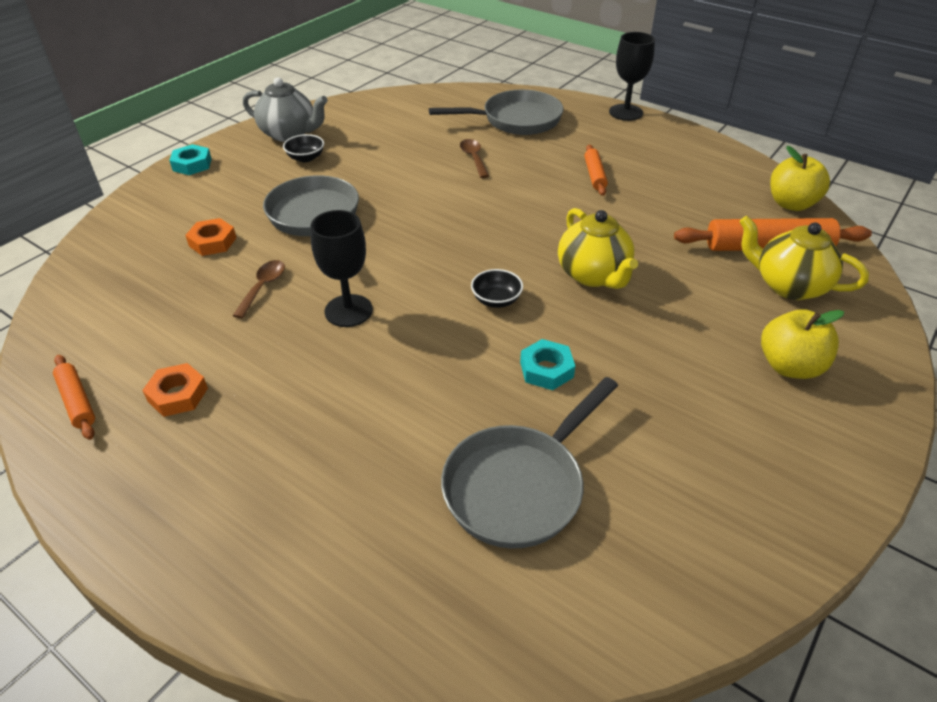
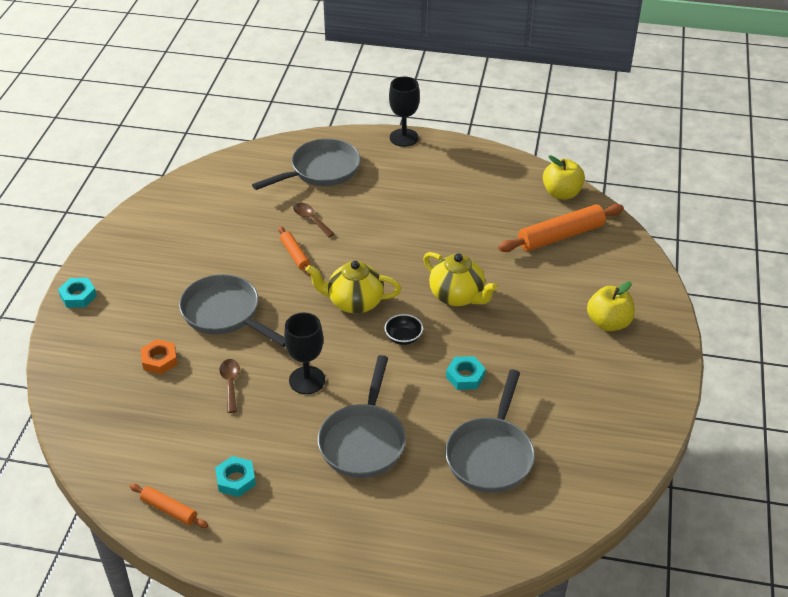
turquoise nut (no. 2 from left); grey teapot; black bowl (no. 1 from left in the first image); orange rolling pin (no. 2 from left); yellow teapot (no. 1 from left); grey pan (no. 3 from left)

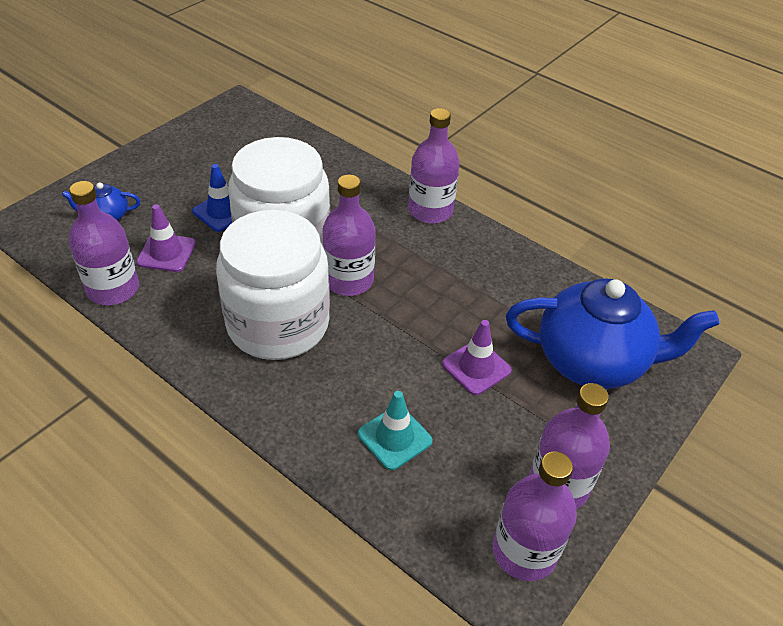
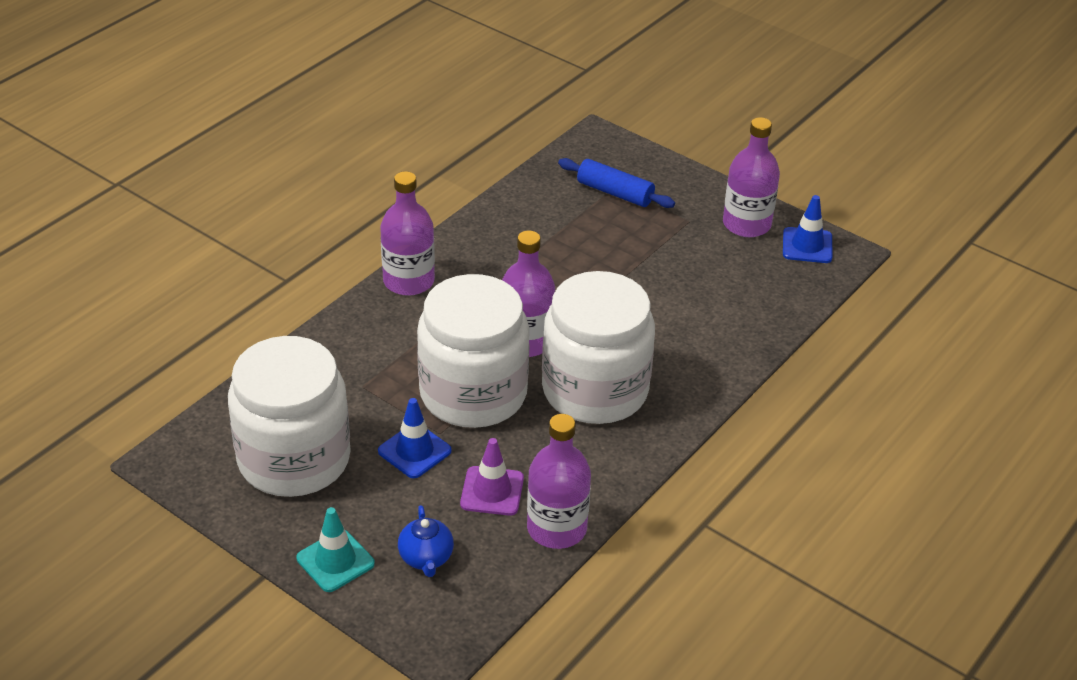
turquoise traffic cone; purple traffic cone (no. 2 from left in the first image); blue traffic cone (no. 2 from left); blue rolling pin; white jar (no. 1 from left)

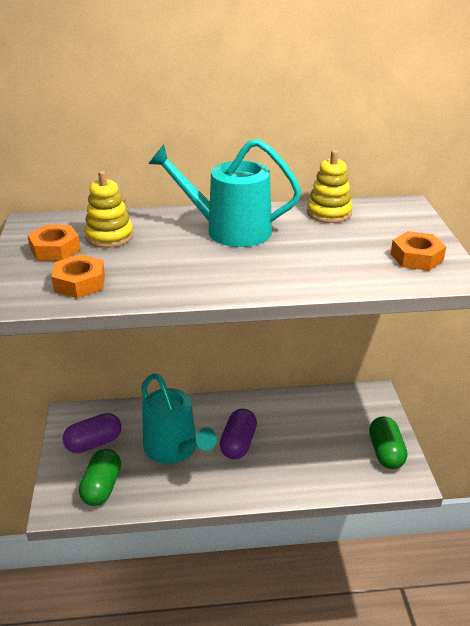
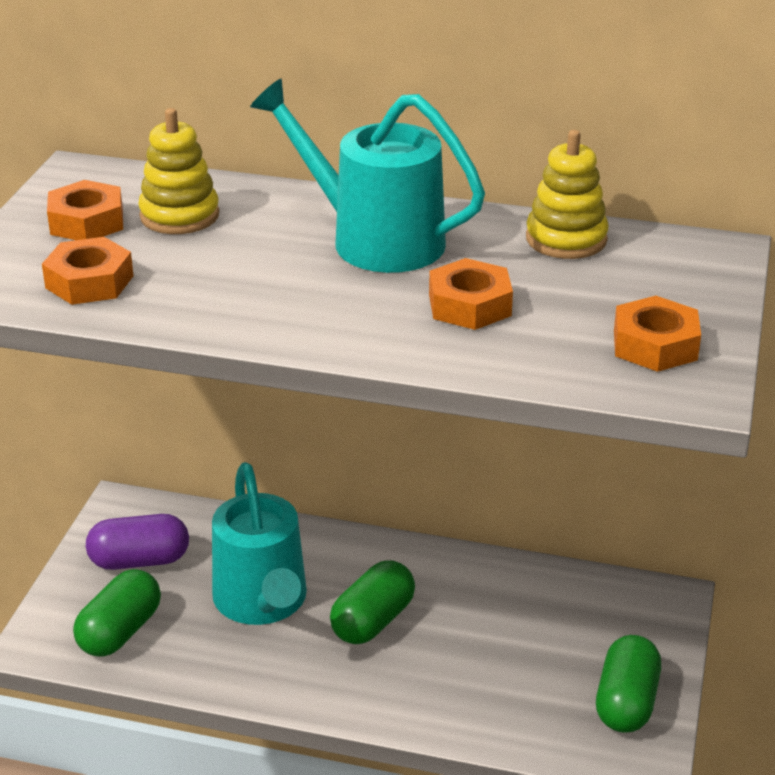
green capsule (no. 2 from left); orange nut (no. 3 from left)

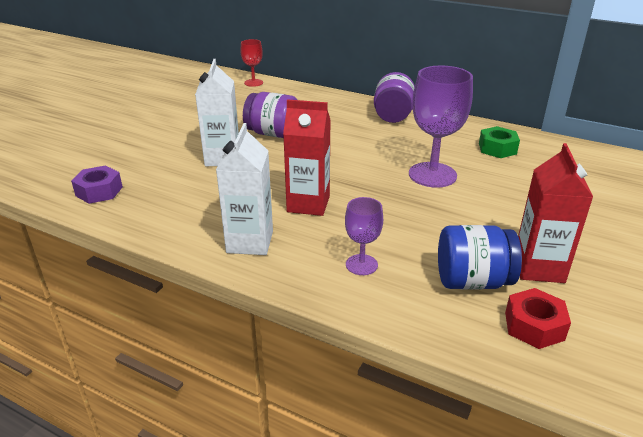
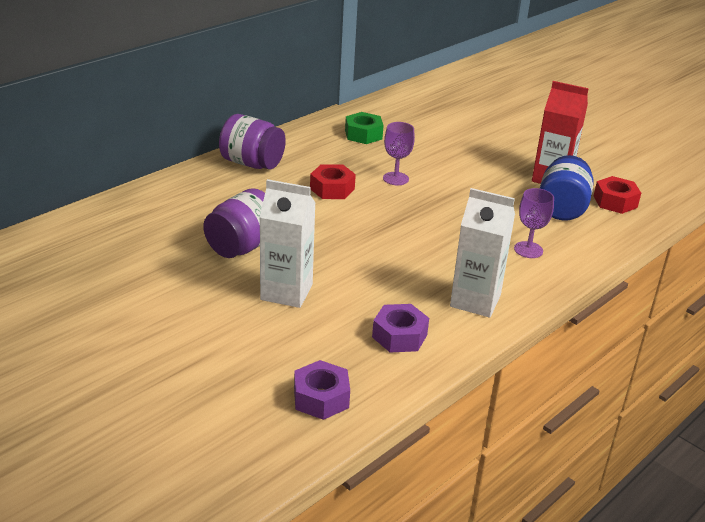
red goblet; red carton (no. 1 from left in the first image); purple goblet (no. 1 from left); red nut (no. 1 from left); purple nut (no. 2 from left)

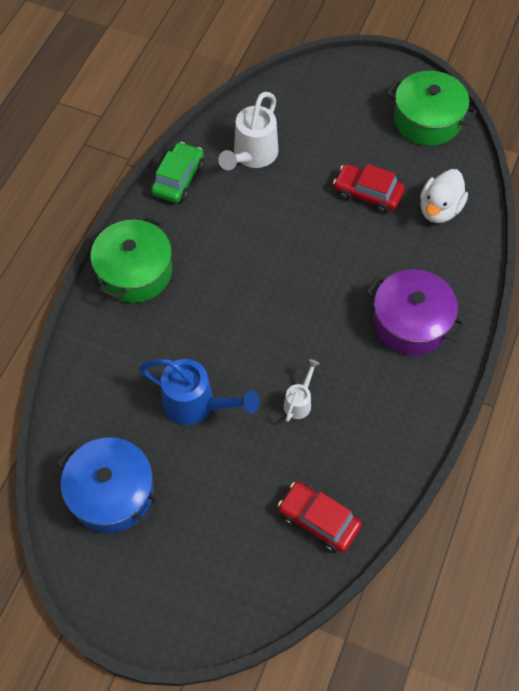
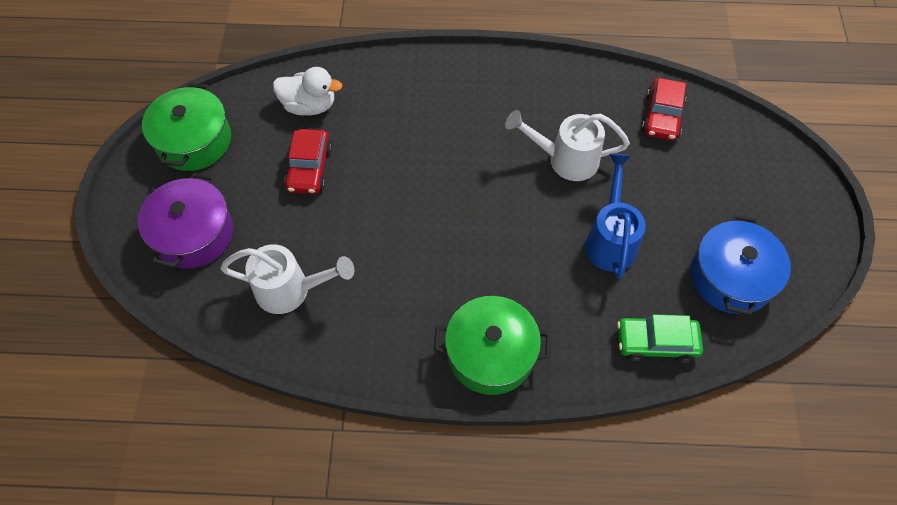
green car; white watering can (no. 2 from left); purple pot

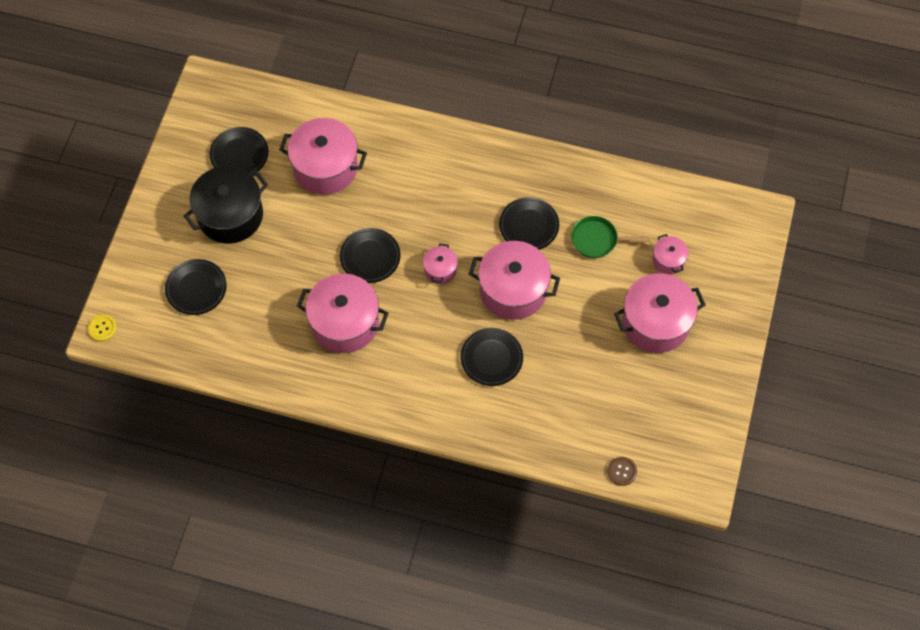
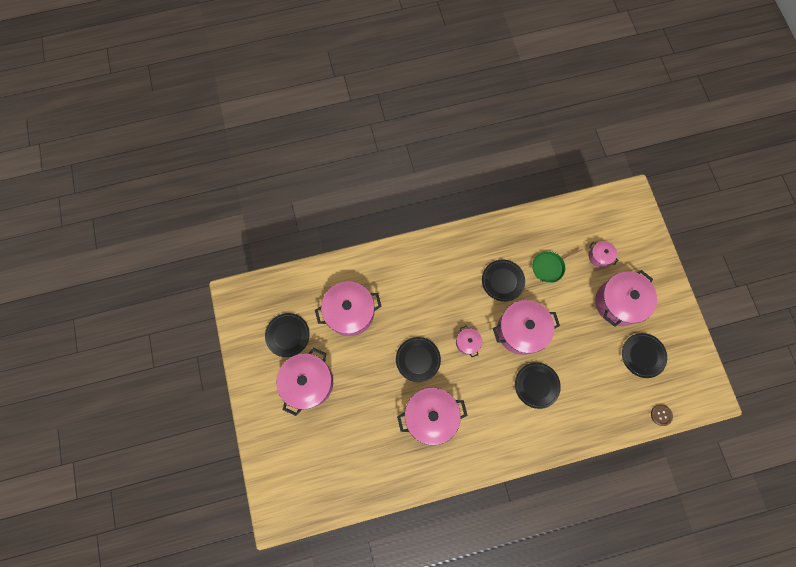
yellow button; black plate (no. 5 from left); pink pot (no. 1 from left)

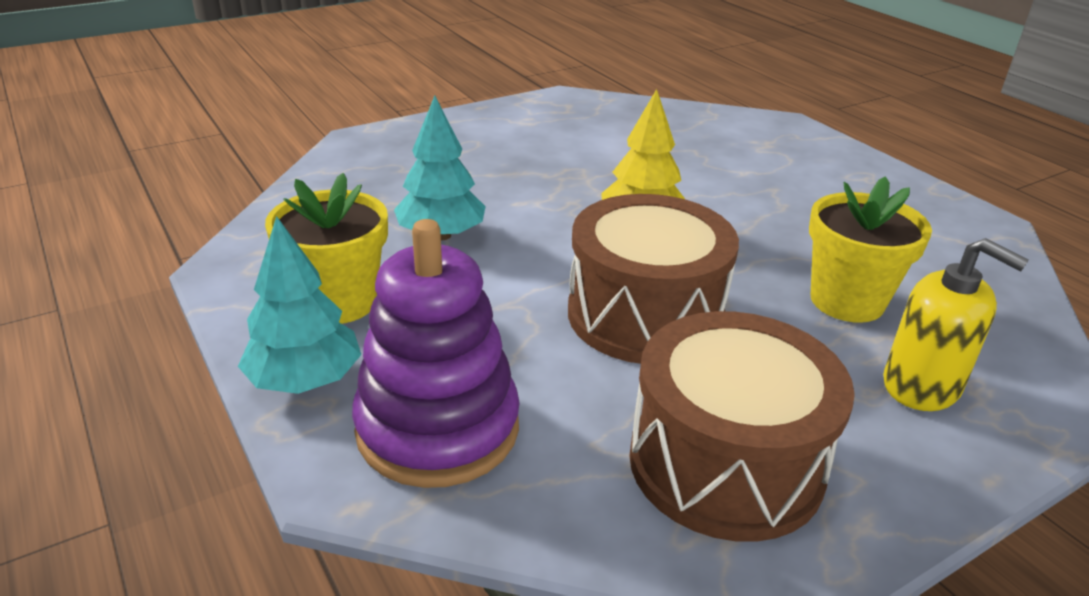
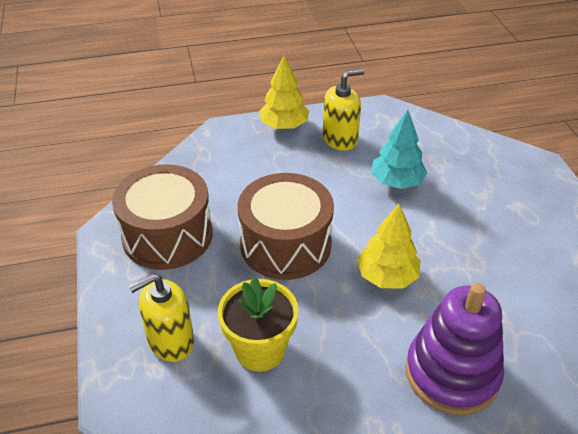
yellow tree (no. 1 from left); yellow soap dispenser (no. 2 from left); purple stacking toy

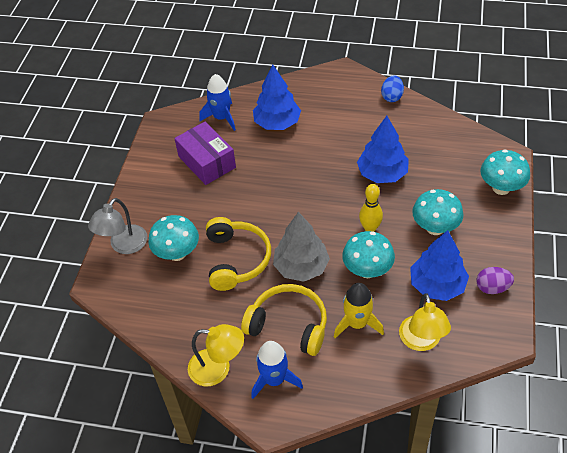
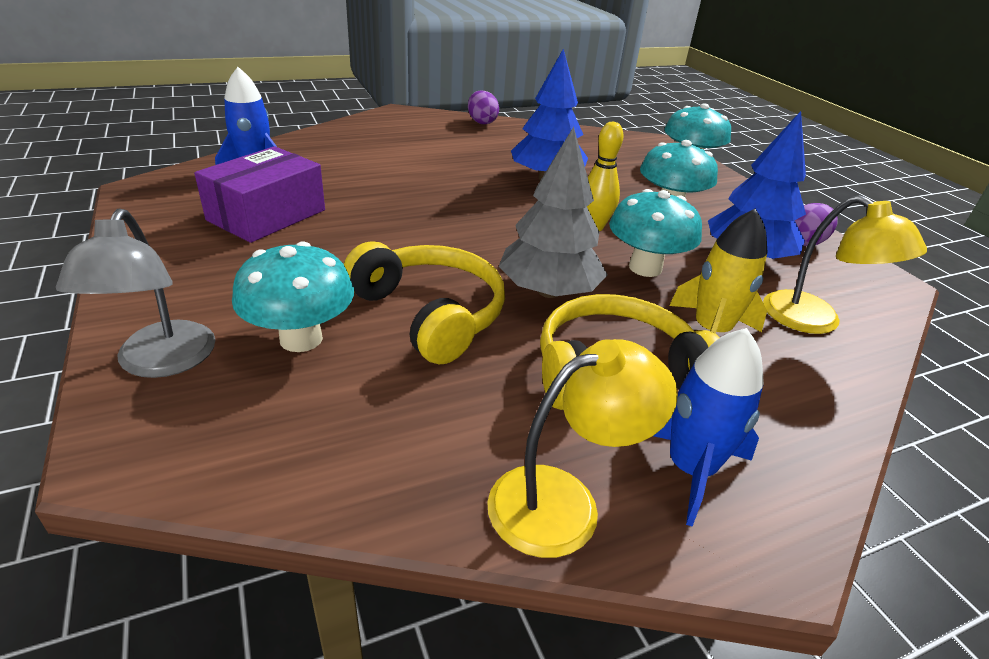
purple box; blue tree (no. 1 from left in the first image); purple egg (no. 1 from left)

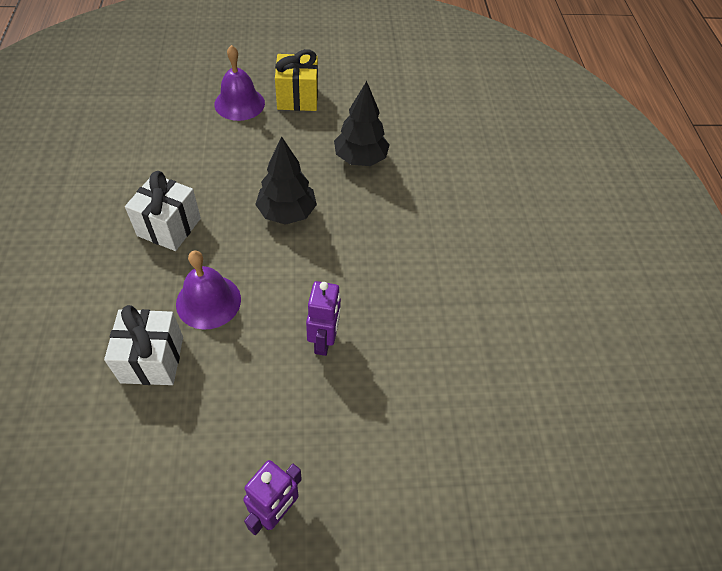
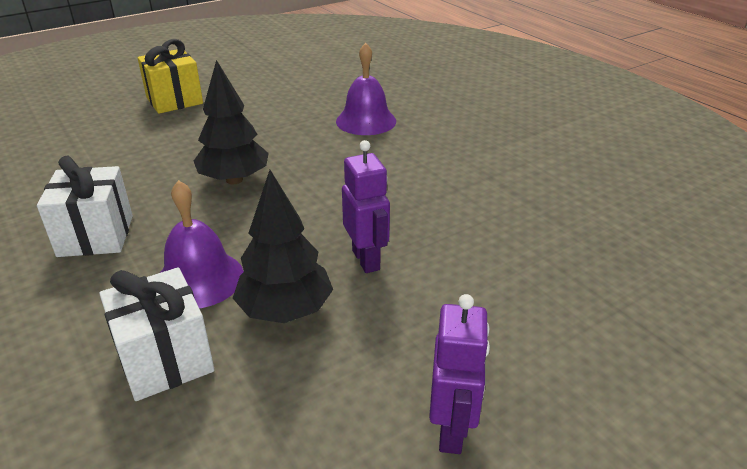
purple bell (no. 2 from left); black tree (no. 2 from left)

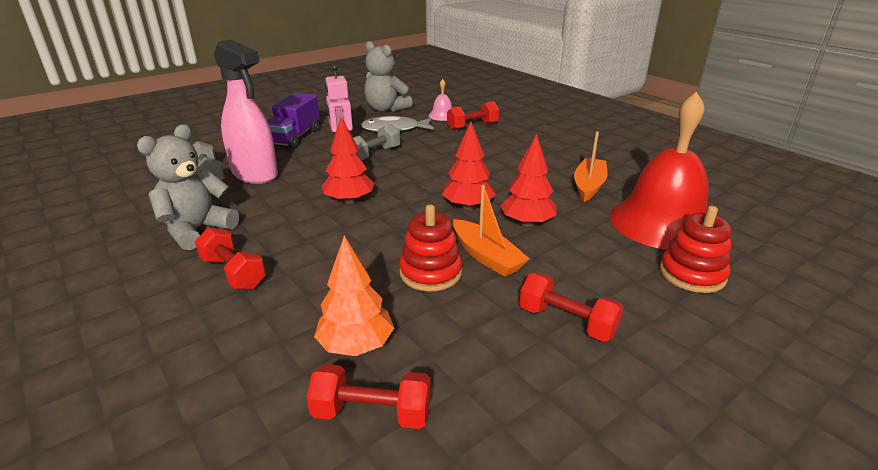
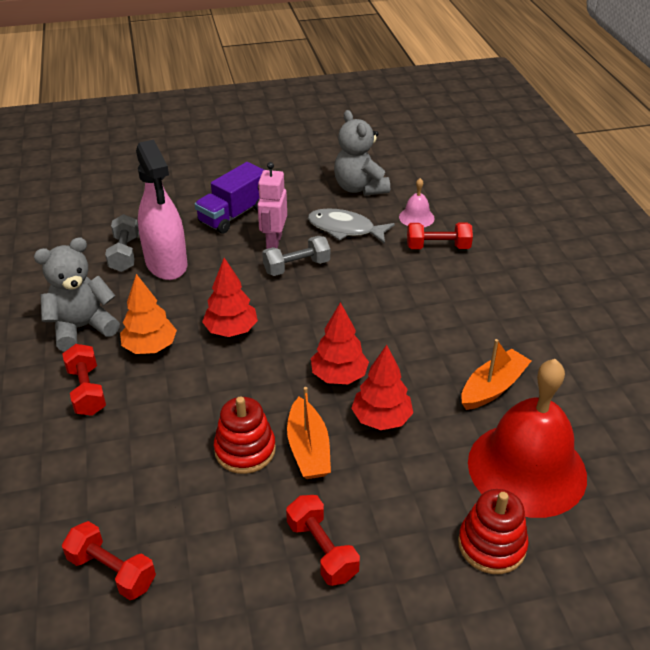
orange tree

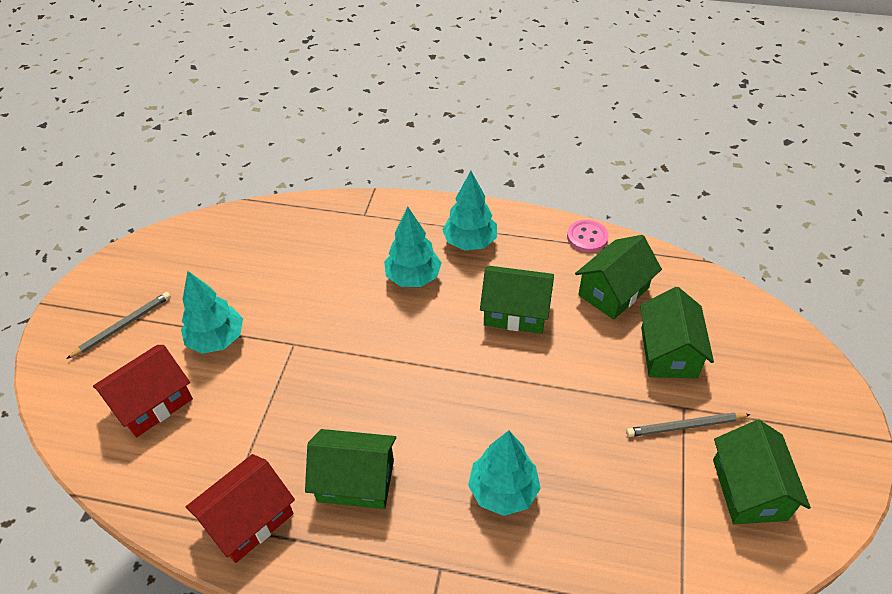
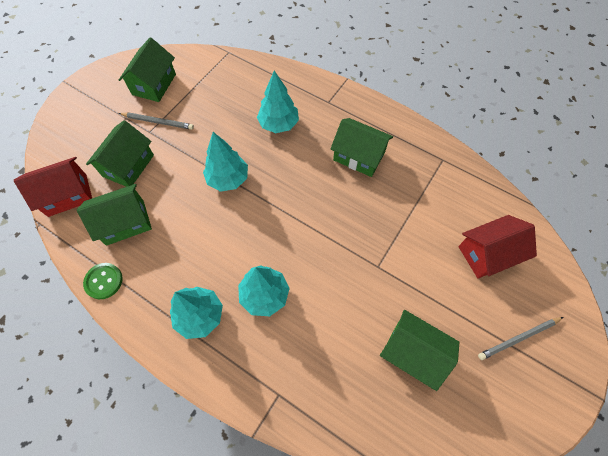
turquoise tree (no. 2 from left); red house (no. 1 from left); green house (no. 5 from left); green button

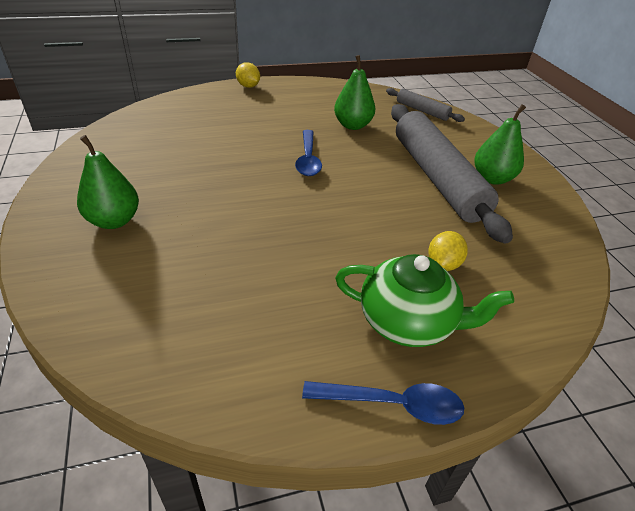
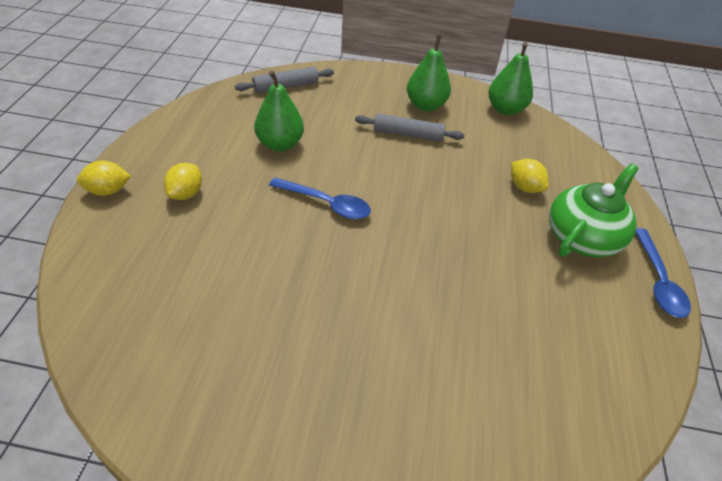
green pear (no. 3 from left); blue spoon (no. 2 from left); grey rolling pin (no. 2 from left); yellow lemon (no. 2 from left)

